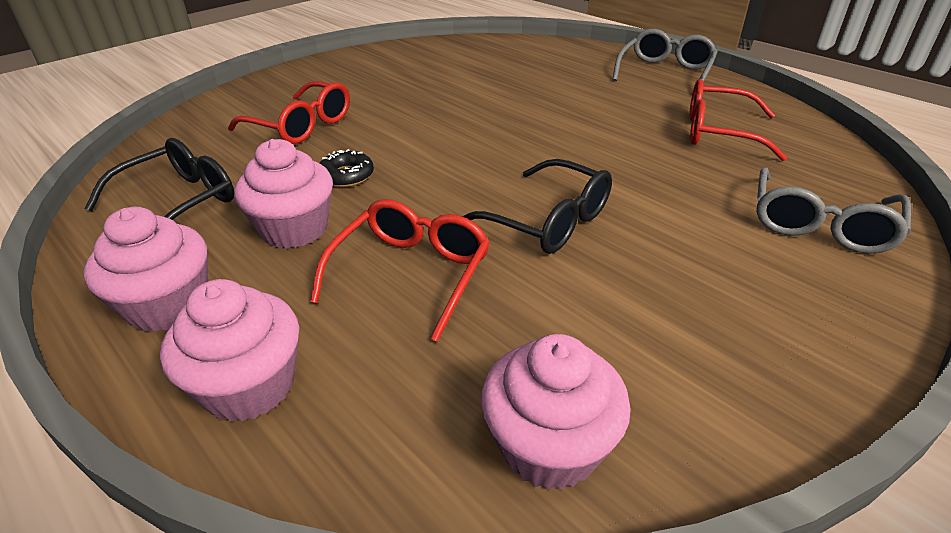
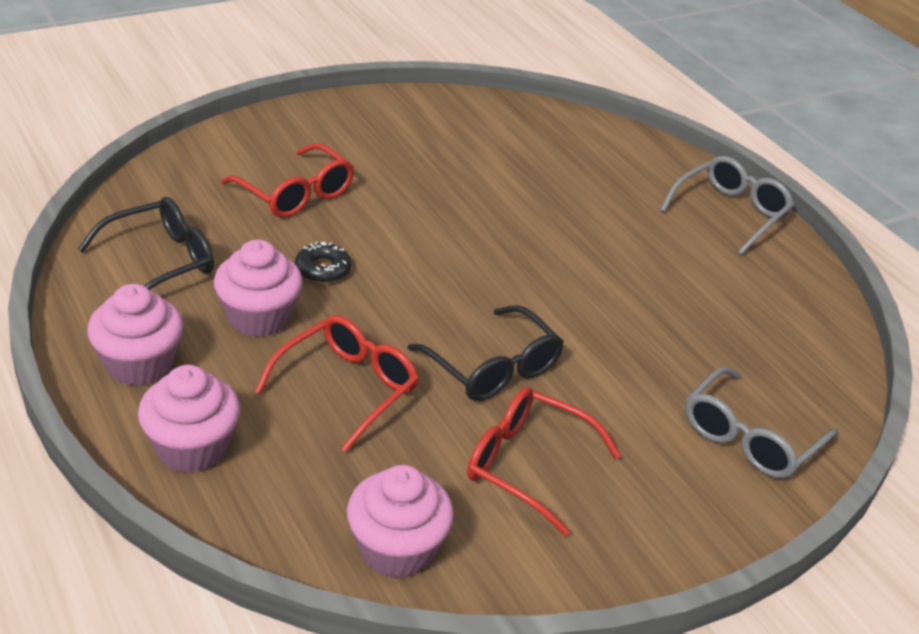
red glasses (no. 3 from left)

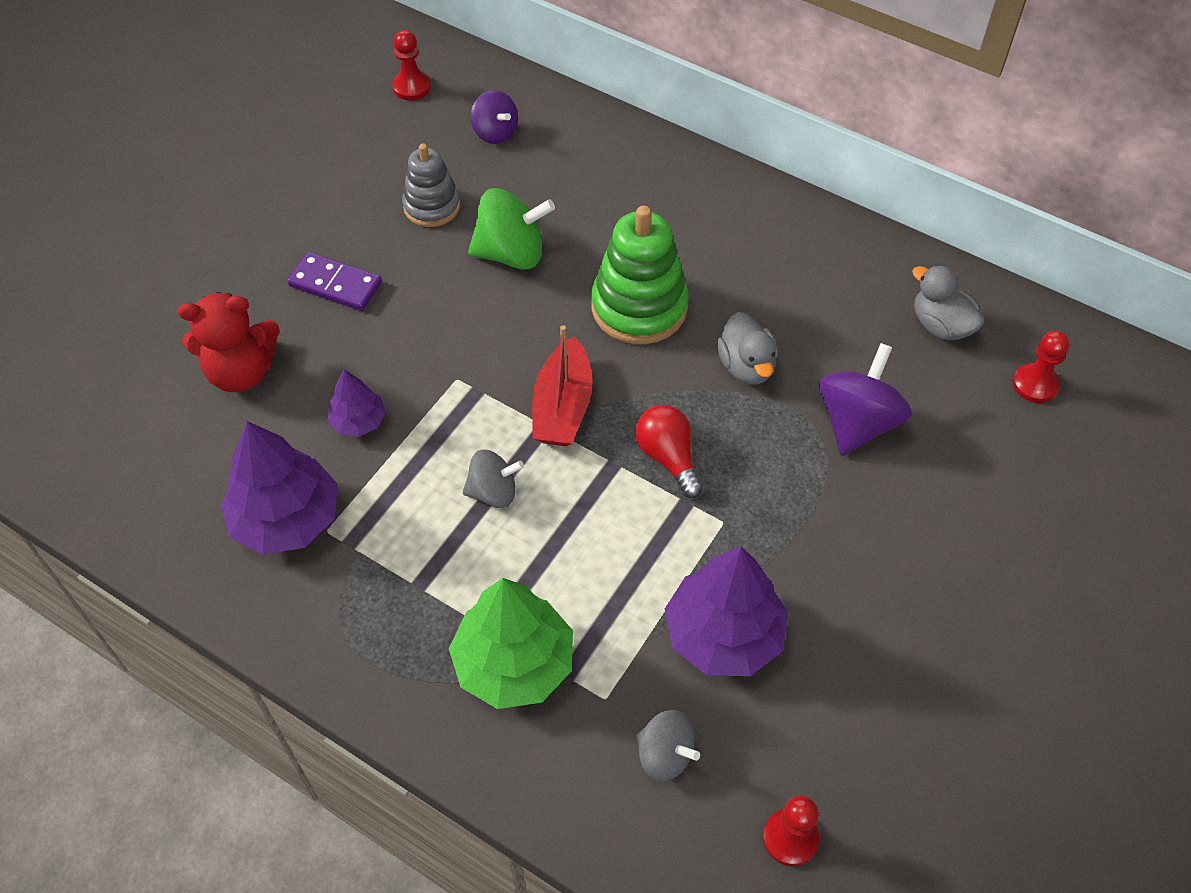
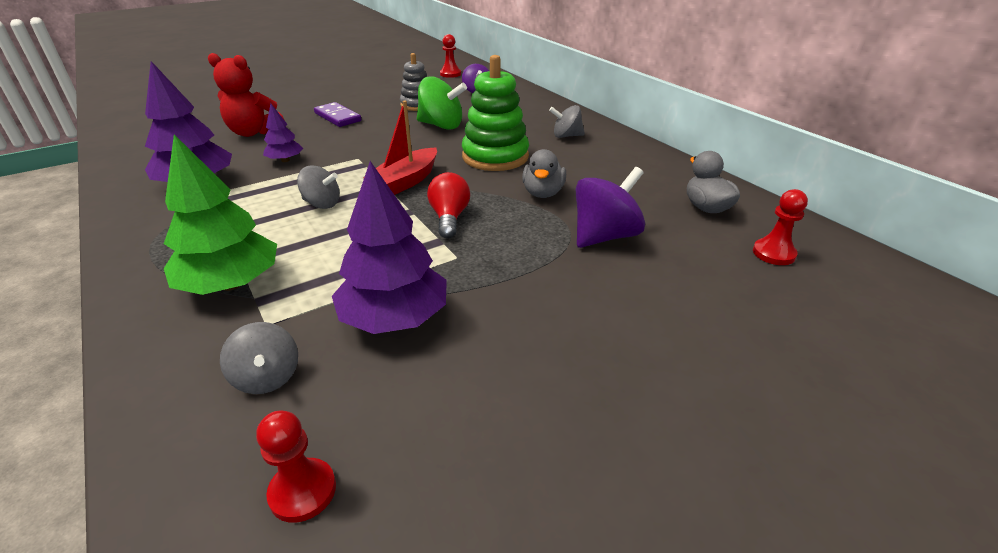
grey spinning top (no. 3 from left)

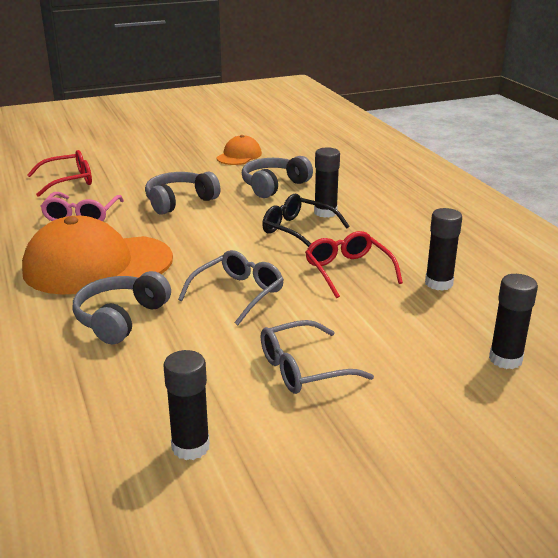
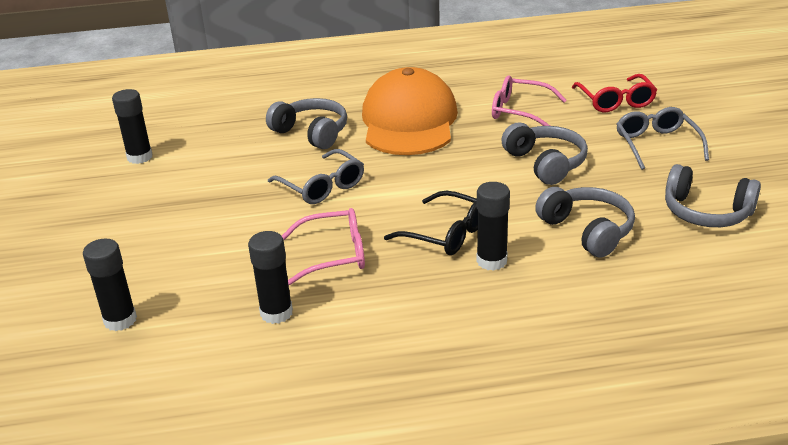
grey headphones (no. 4 from left); grey glasses (no. 2 from left); black glasses; pink glasses (no. 1 from left)

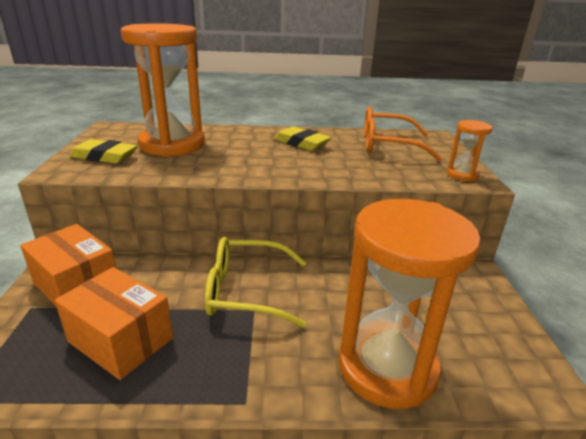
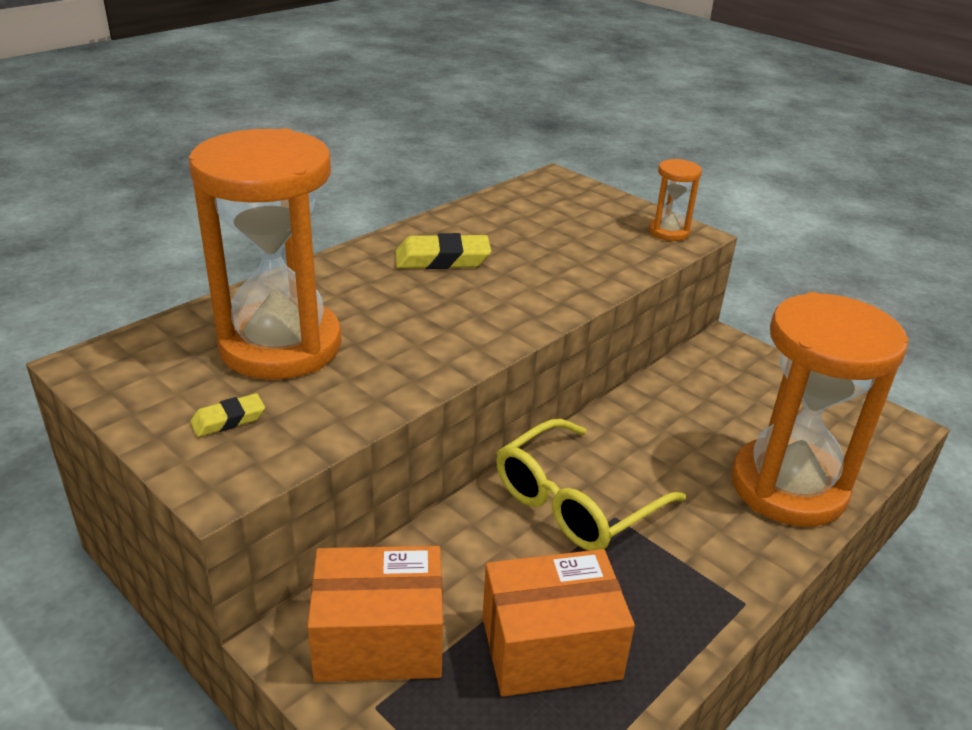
yellow eraser (no. 1 from left); orange glasses

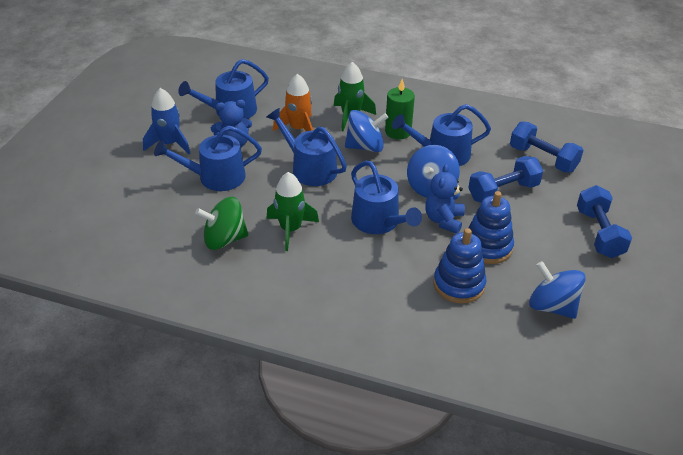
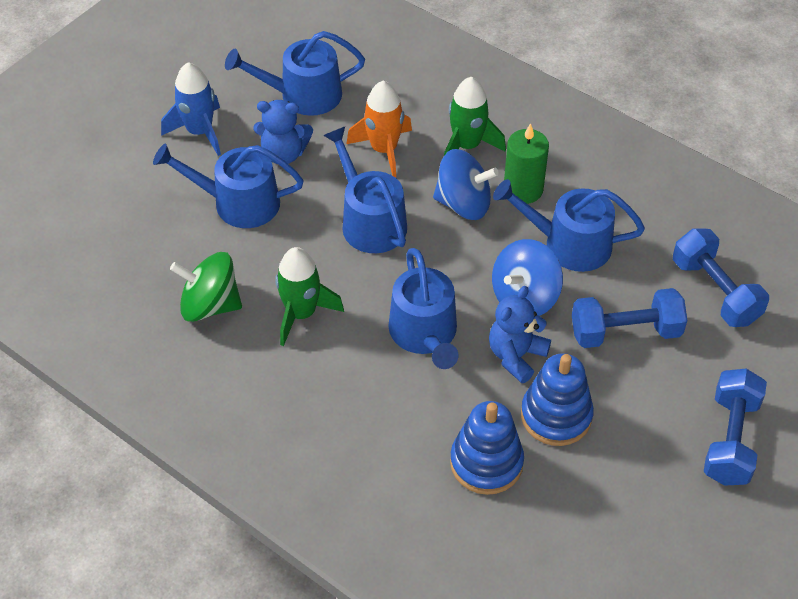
blue spinning top (no. 3 from left in the first image)

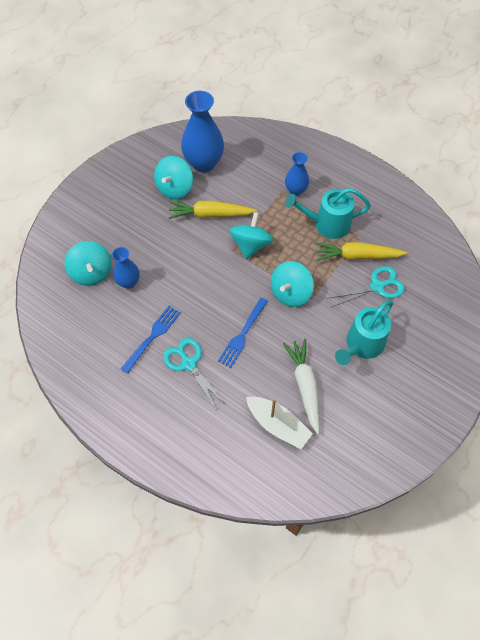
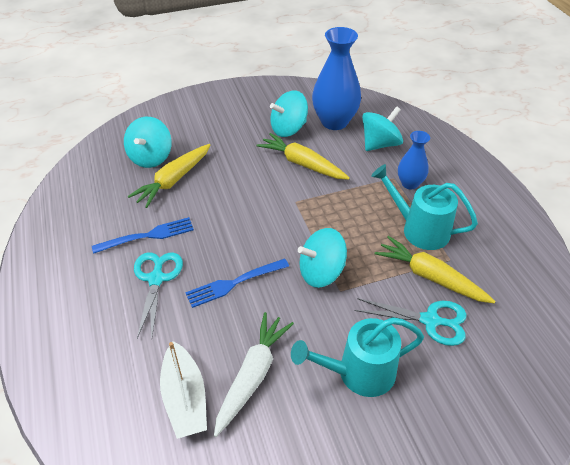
yellow carrot (no. 1 from left); turquoise spinning top (no. 4 from left)

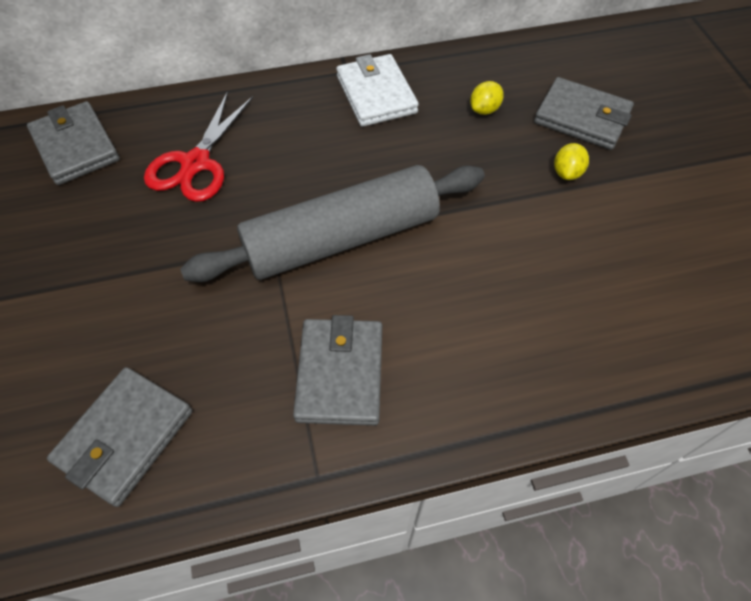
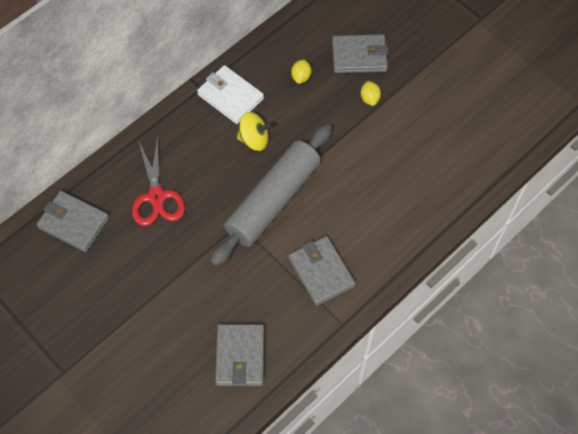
yellow spinning top

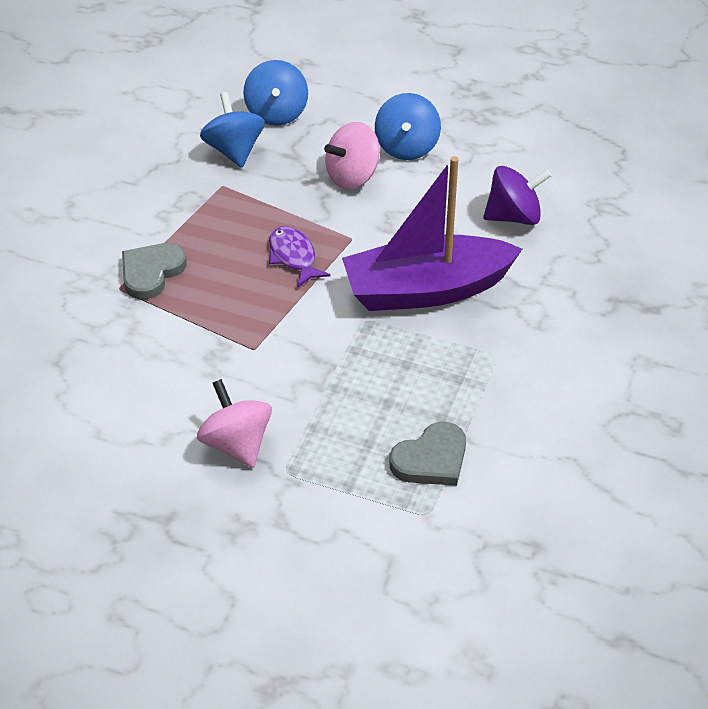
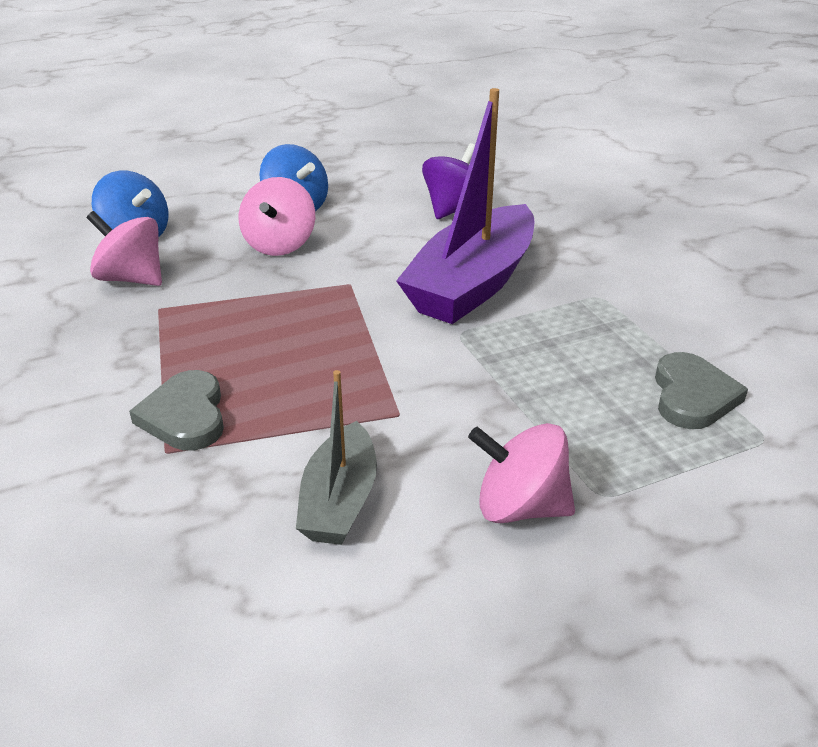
pink spinning top (no. 1 from left); purple fish; grey boat

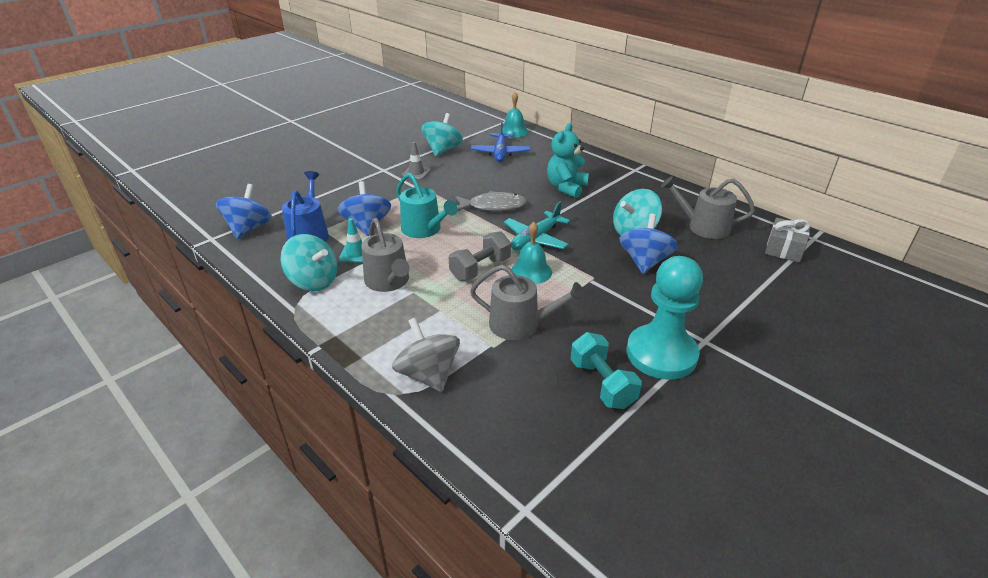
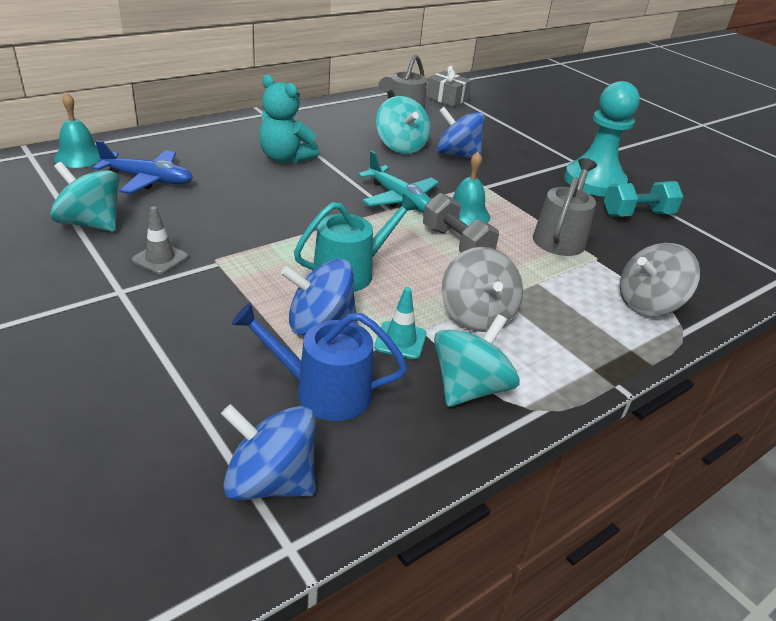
grey spinning top (no. 1 from left); grey fish

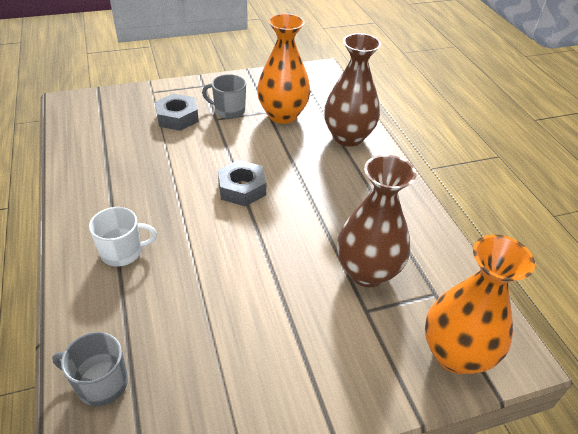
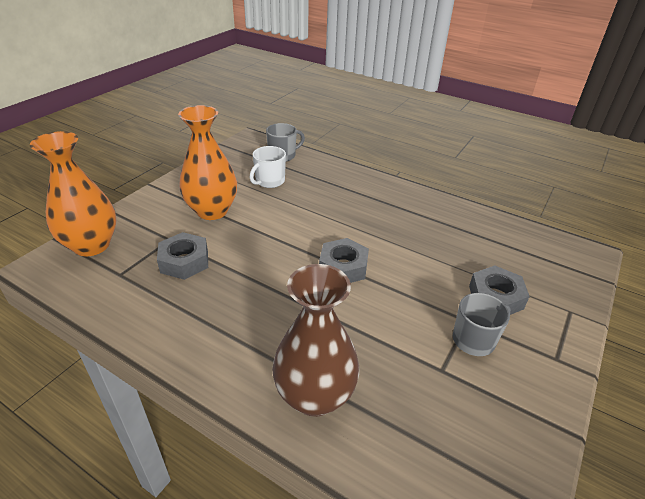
white mug; orange vase (no. 2 from left); grey nut (no. 1 from left)

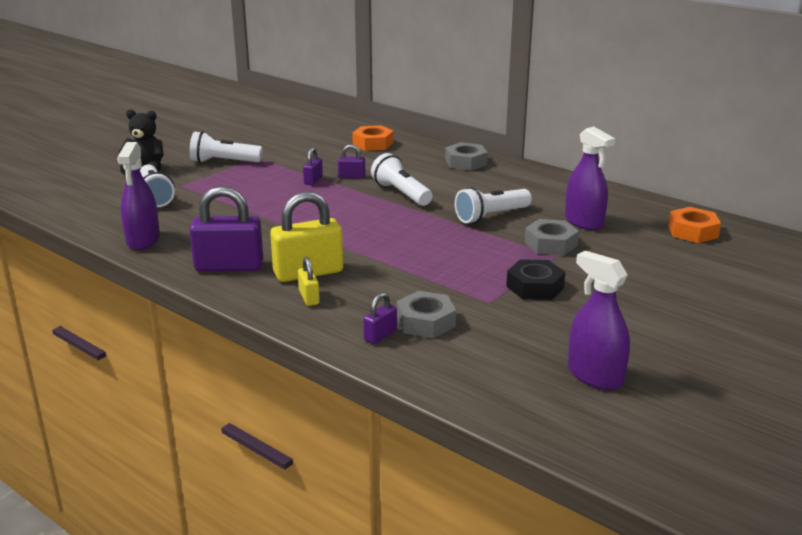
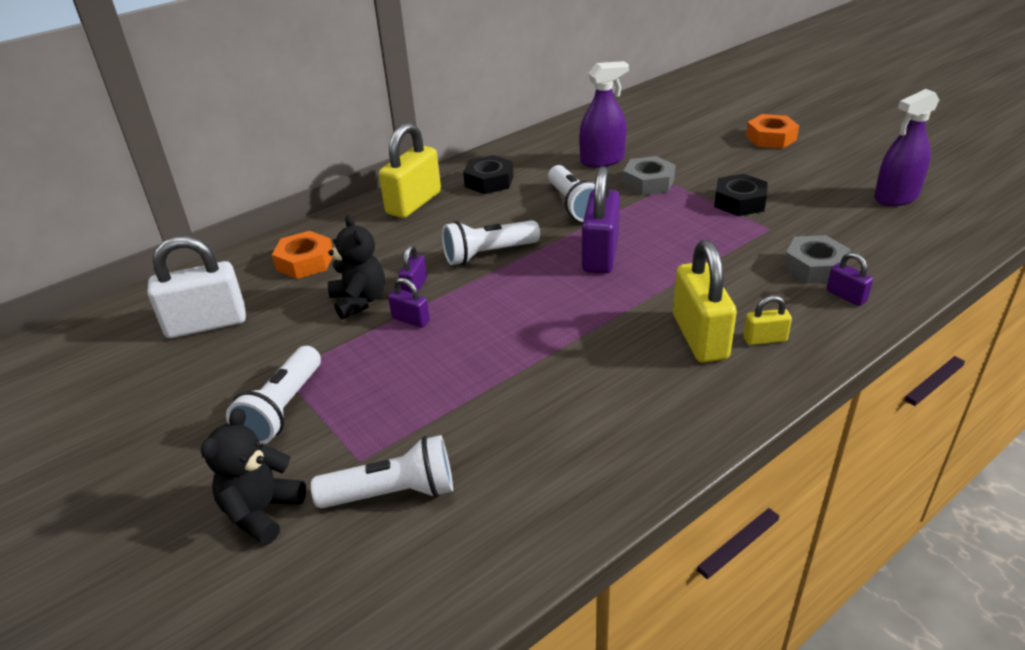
purple spray bottle (no. 1 from left in the first image); purple padlock (no. 3 from left); yellow padlock (no. 1 from left); orange nut (no. 2 from left); white padlock; black teddy bear (no. 2 from left); black nut (no. 1 from left)

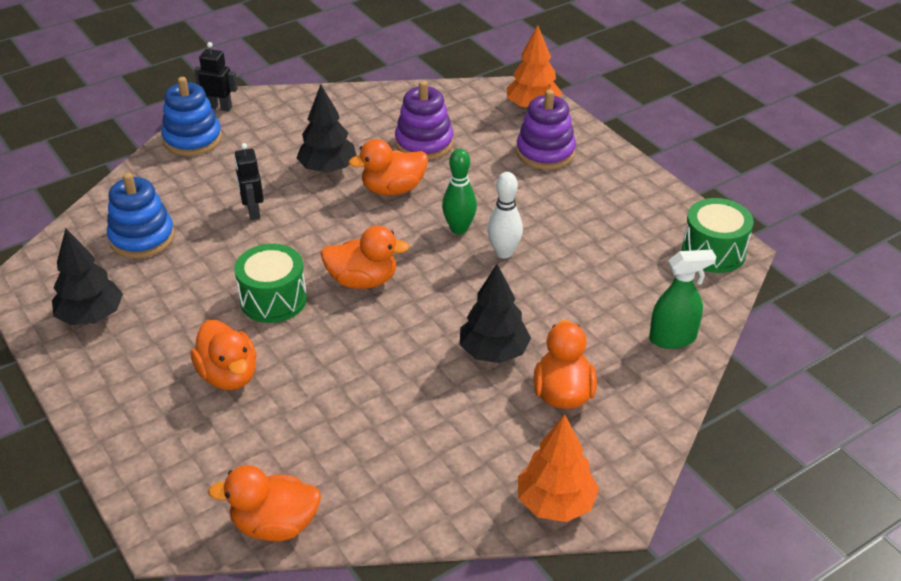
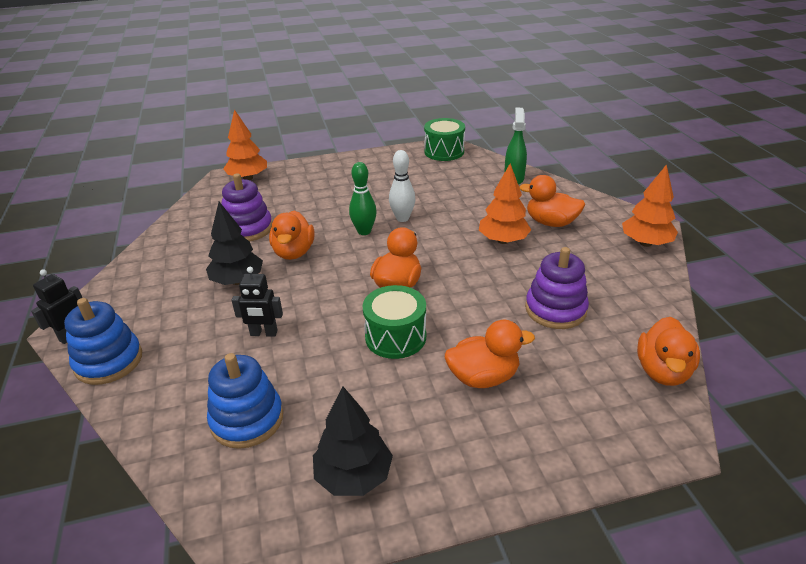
orange tree (no. 2 from left); purple stacking toy (no. 2 from left)

